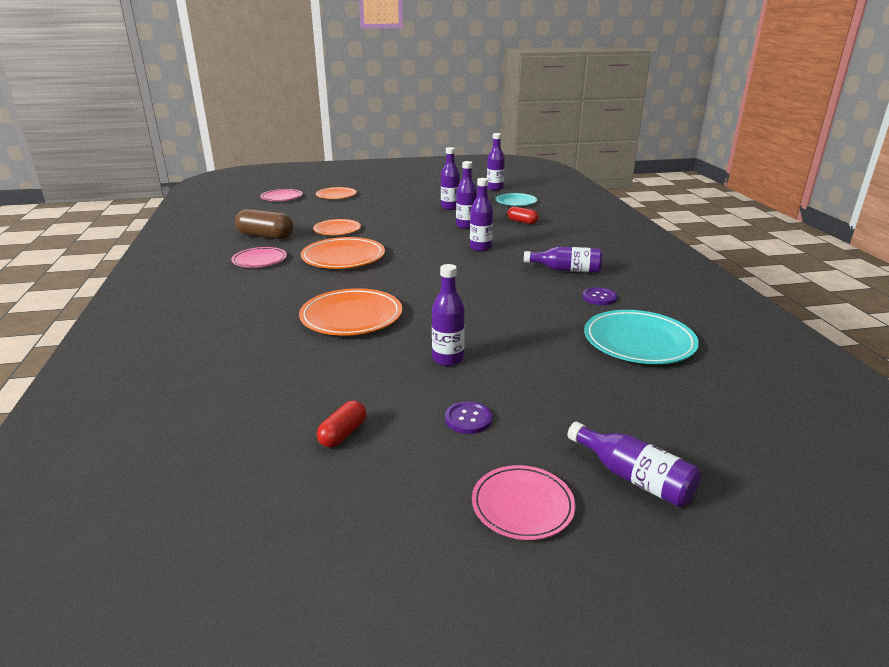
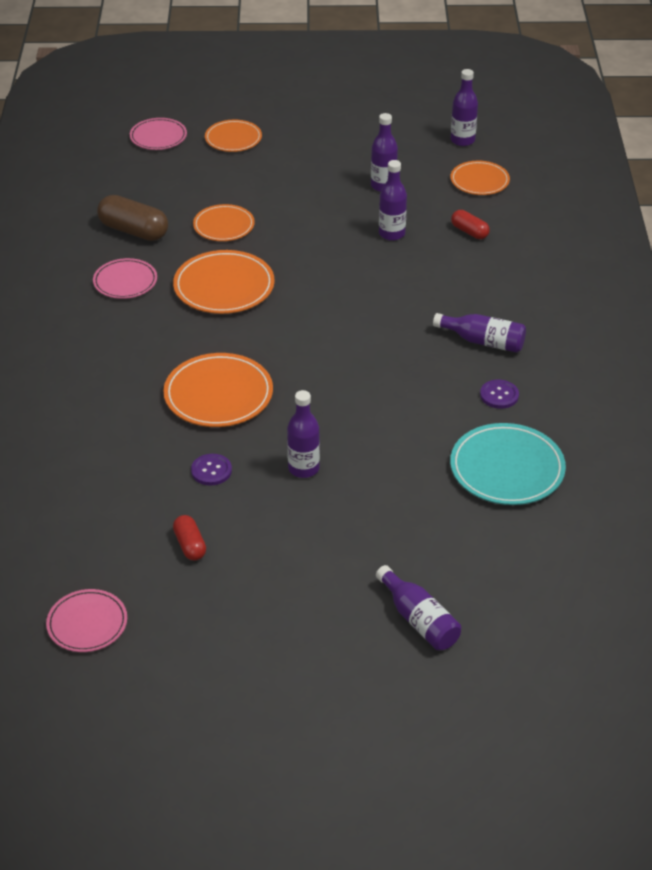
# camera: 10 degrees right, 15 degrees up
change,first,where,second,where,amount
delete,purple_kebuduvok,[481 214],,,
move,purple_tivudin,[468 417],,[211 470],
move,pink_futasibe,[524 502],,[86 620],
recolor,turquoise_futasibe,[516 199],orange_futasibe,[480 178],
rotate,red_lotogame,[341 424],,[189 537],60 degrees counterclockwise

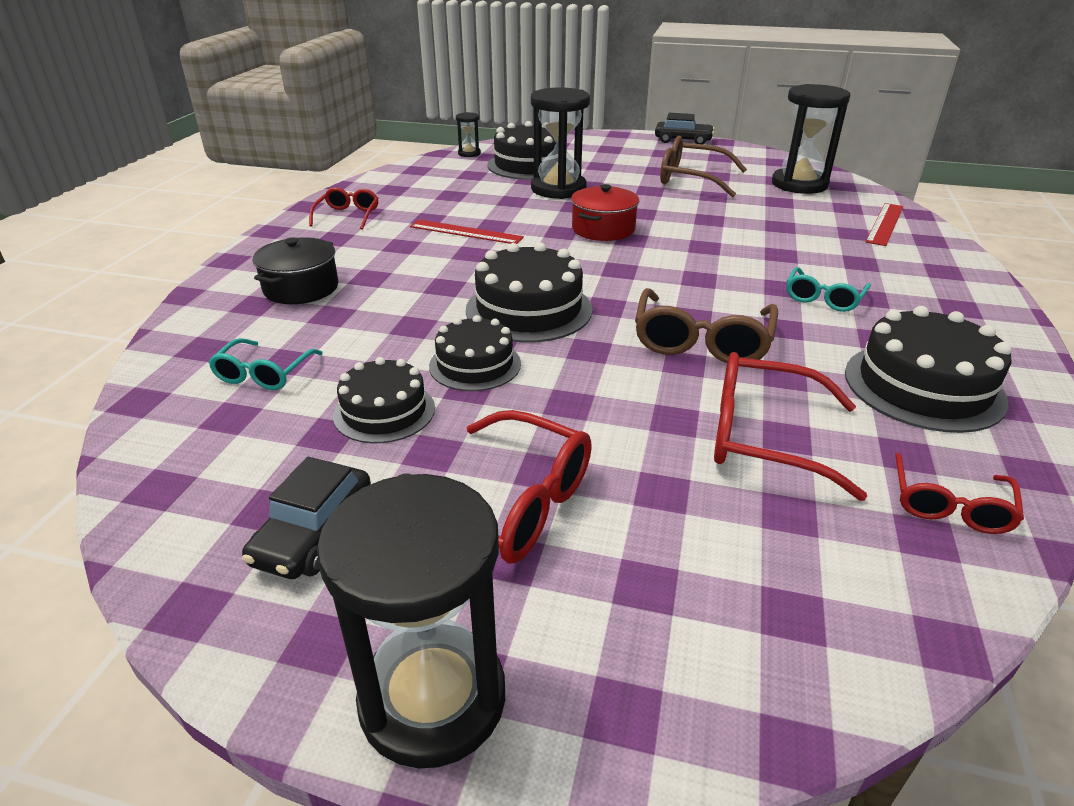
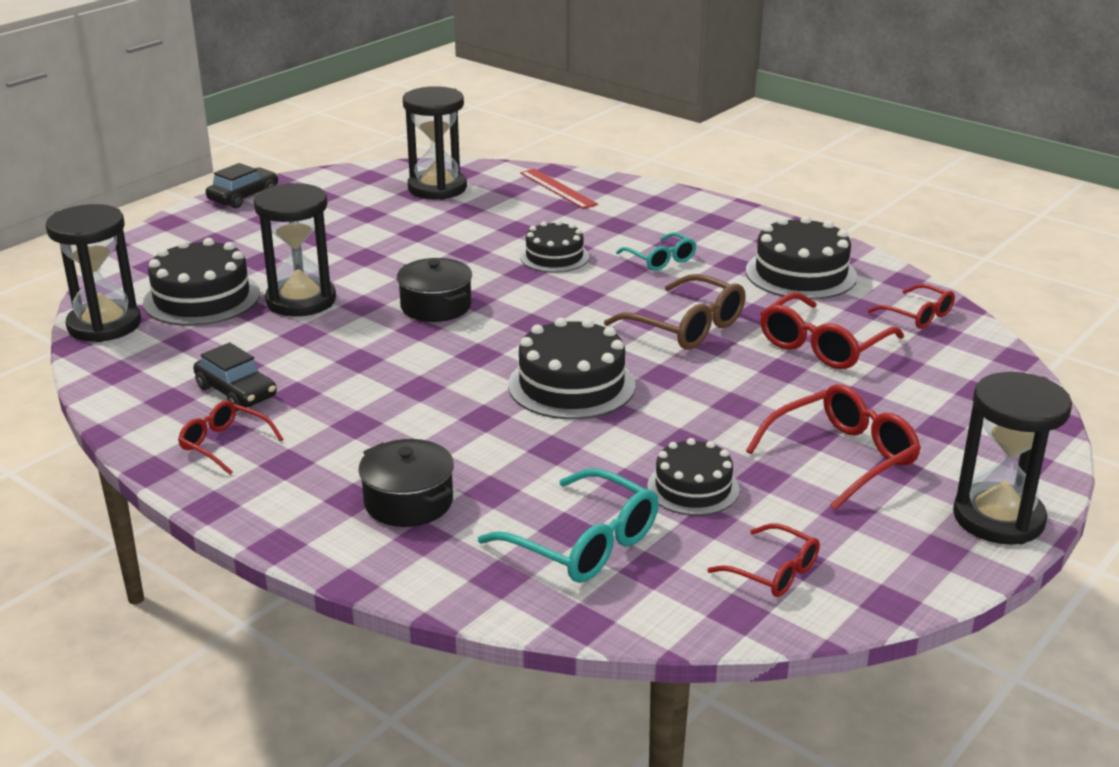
# camera: 65 degrees left, 5 degrees down
change,first,where,second,where,amount
delete,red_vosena,[467 232],,,
delete,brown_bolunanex,[703 167],,,
insert,,,red_bolunanex,[763 560],
move,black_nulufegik,[306 518],,[235 376],
move,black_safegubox,[475 353],,[554 246],
recolor,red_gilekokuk,[605 212],black_gilekokuk,[434 290],
resize,turquoise_bolunanex,[265 364],,[568 525],x1.64
resize,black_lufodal,[468 134],,[93 273],x2.15

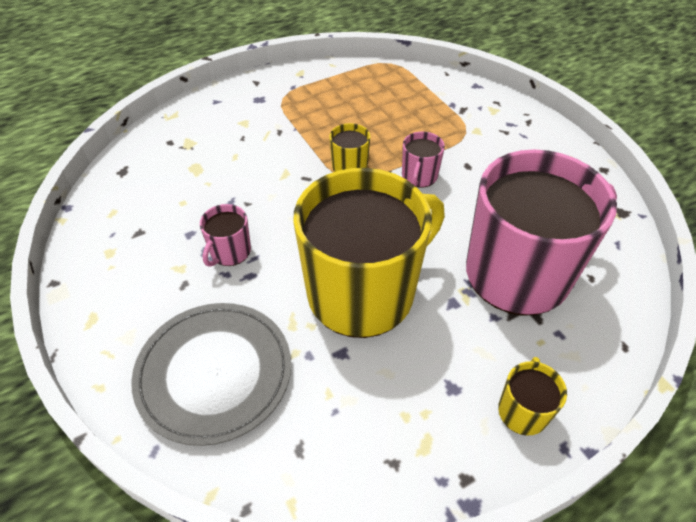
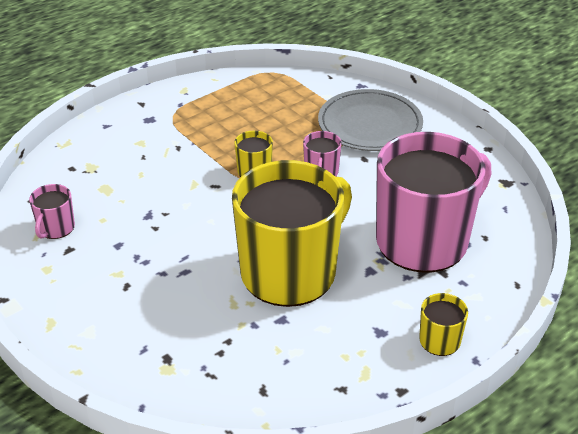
# camera: 10 degrees left, 10 degrees down
change,first,where,second,where,amount
move,grey_futasibe,[211 374],,[370 120],
move,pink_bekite,[225 235],,[52 211],

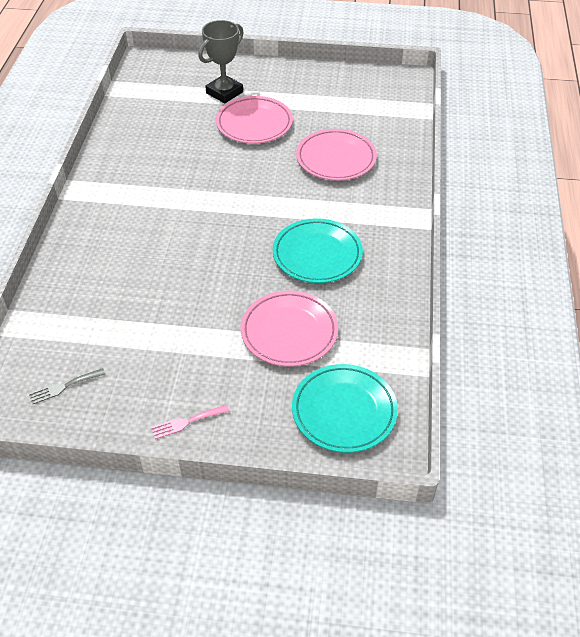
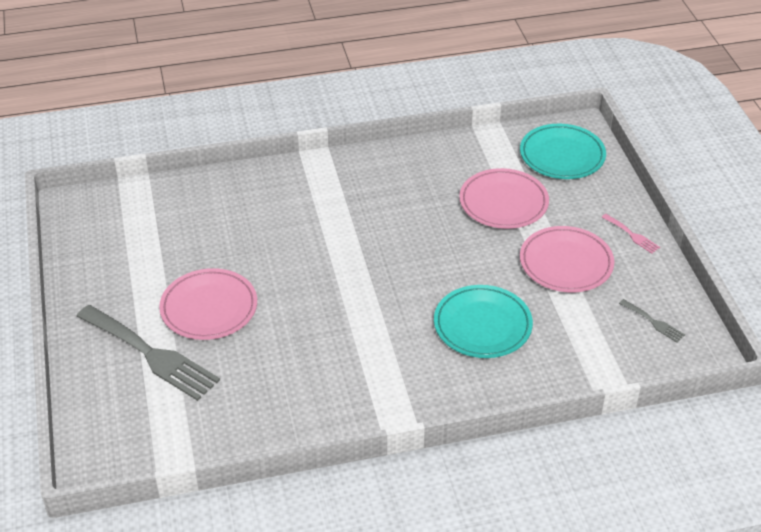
# camera: 110 degrees left, 5 degrees down
change,first,where,second,where,amount
move,turquoise_futasibe,[318 250],,[483 321],
move,pink_futasibe,[336 155],,[567 259],
replace,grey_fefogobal,[221 61],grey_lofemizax,[148 353],

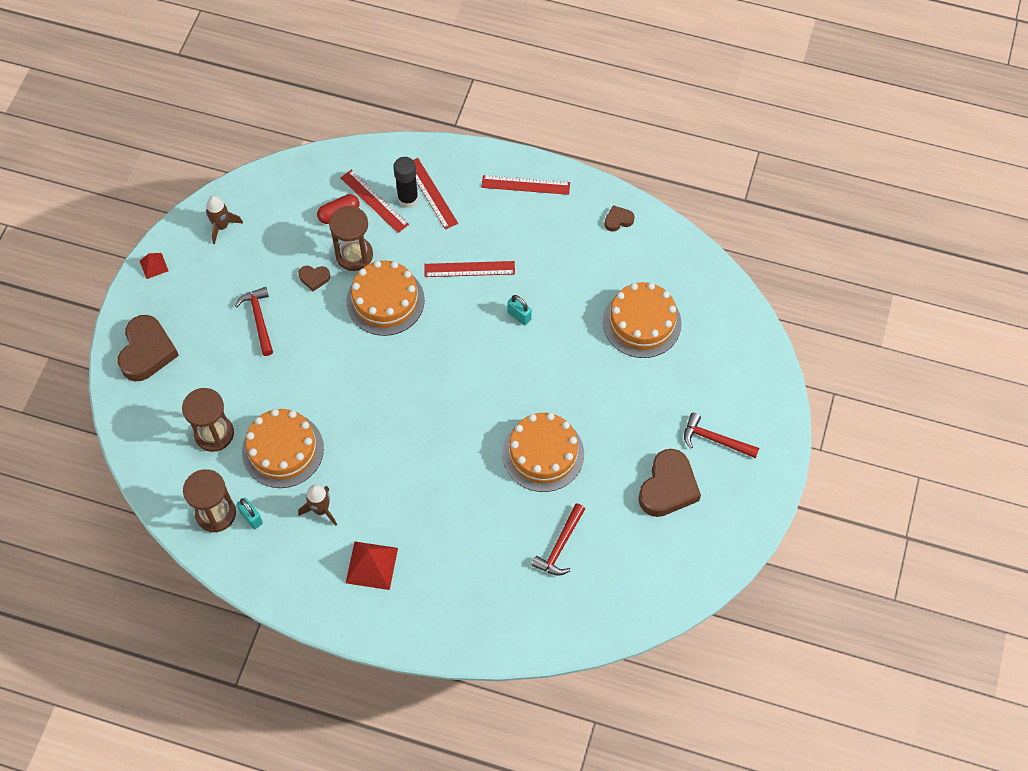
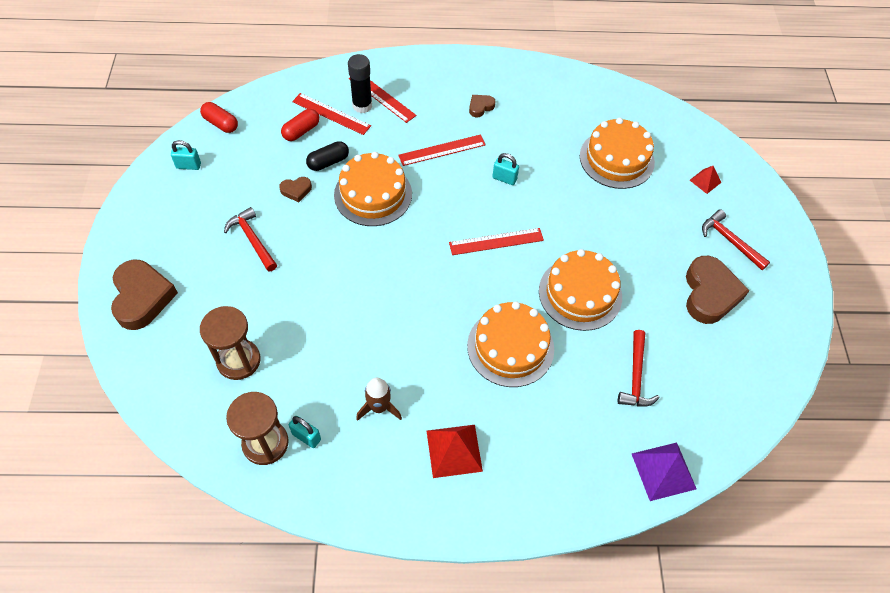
# camera: 20 degrees left, 5 degrees down
change,first,where,second,where,amount
insert,,,red_lotogame,[219 117],
insert,,,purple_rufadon,[664 472],
move,red_rufadon,[154 266],,[705 180],
move,orange_safegubox,[283 448],,[510 344],
move,red_vosena,[525 185],,[496 241],
move,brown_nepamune,[619 218],,[482 106],
replace,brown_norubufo,[224 220],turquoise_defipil,[186 155],
replace,brown_lufodal,[351 238],black_lotogame,[327 156],
rotate,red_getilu,[721 435],,[736 240],45 degrees clockwise

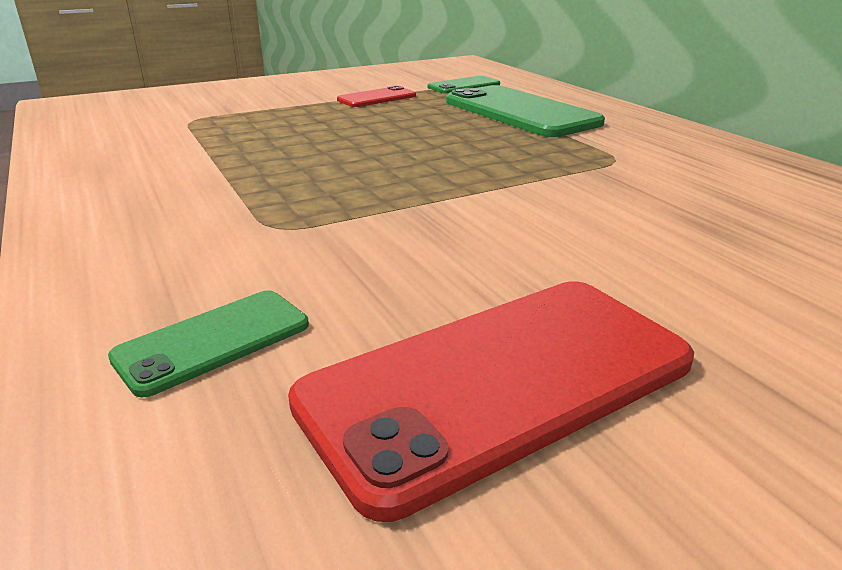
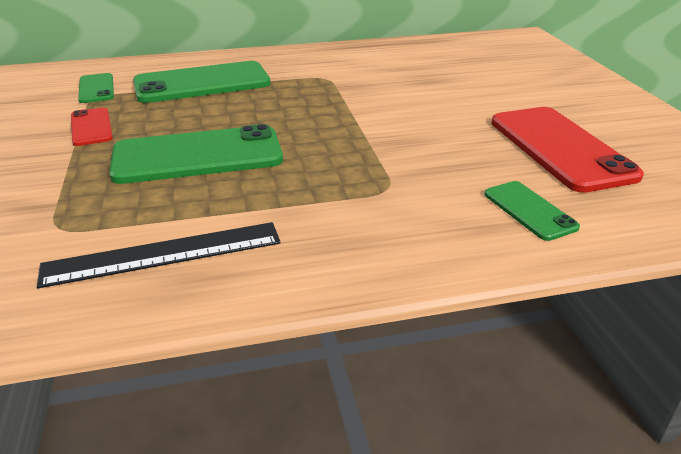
# camera: 75 degrees left, 5 degrees up
change,first,where,second,where,amount
insert,,,black_vosena,[159 255],
insert,,,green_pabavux,[196 154],

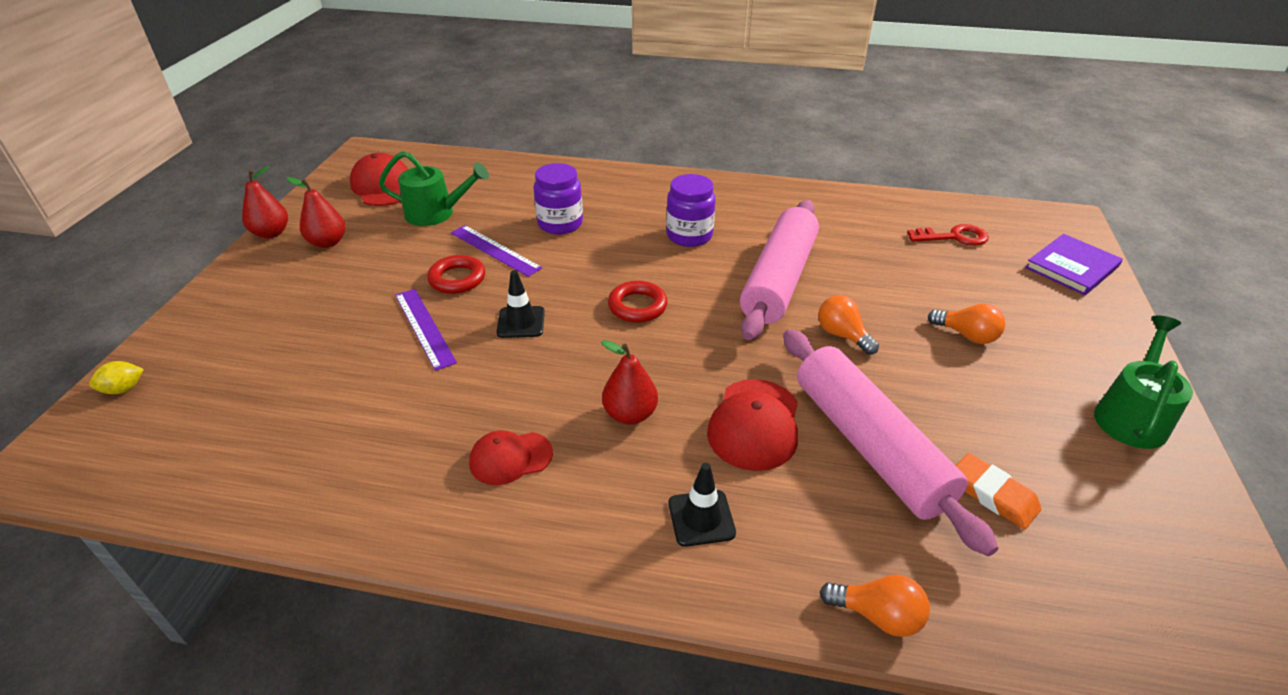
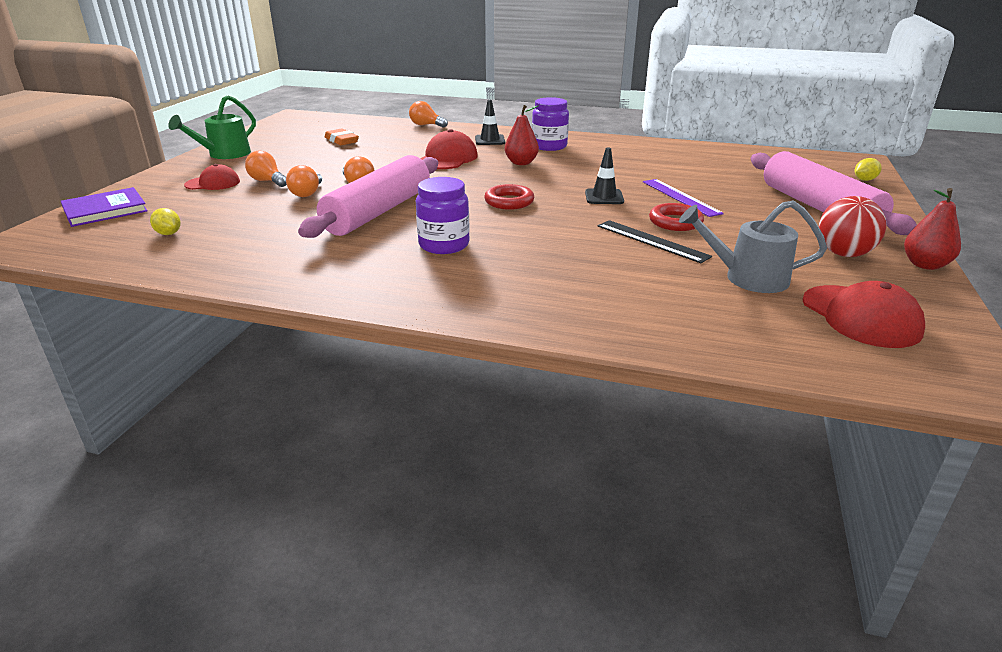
# camera: 175 degrees left, 10 degrees down
change,first,where,second,where,amount
insert,,,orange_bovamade,[304 181],
move,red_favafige,[511 457],,[212 177],
move,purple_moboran,[558 198],,[550 124],
move,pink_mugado,[890 442],,[834 193],
replace,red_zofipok,[316 212],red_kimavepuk,[853 226],
replace,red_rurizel,[948 235],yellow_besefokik,[165 221],
recolor,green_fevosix,[434 188],grey_fevosix,[753 246],
recolor,purple_vosena,[496 251],black_vosena,[655 241],

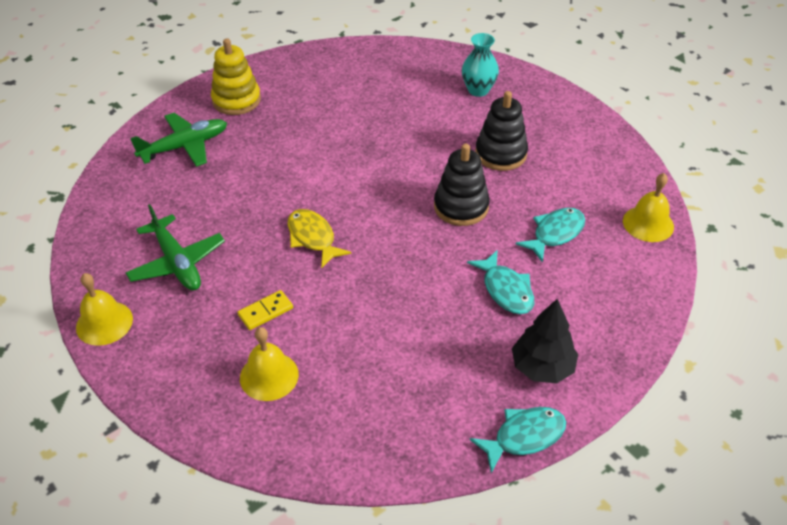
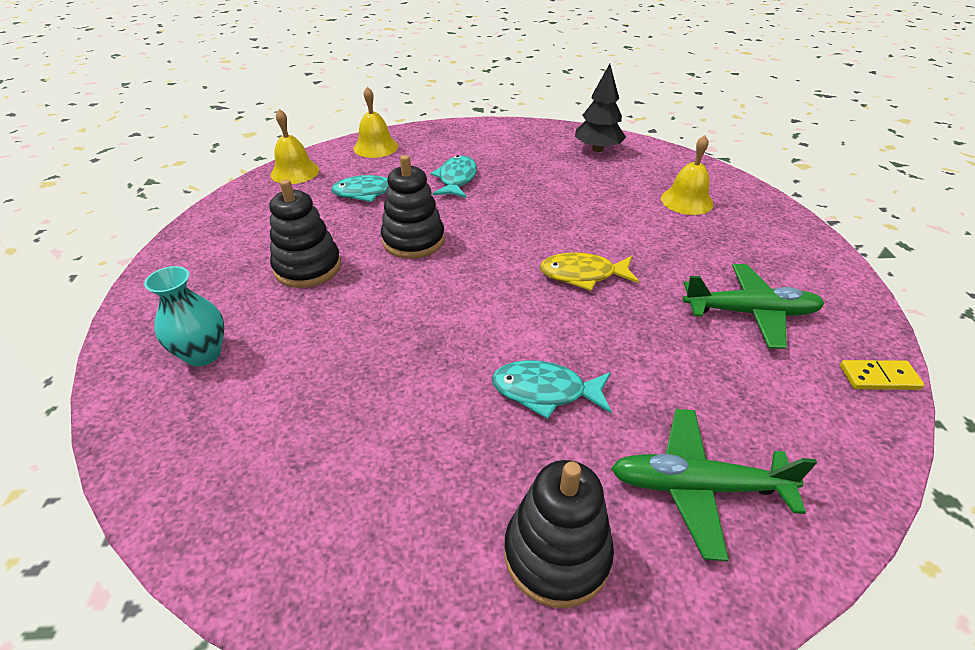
# camera: 145 degrees left, 5 degrees down
change,first,where,second,where,amount
move,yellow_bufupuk,[104 309],,[376 122],
move,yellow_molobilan,[265 310],,[882 375],
move,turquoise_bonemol,[517 440],,[551 389],
move,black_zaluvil,[545 341],,[600 108],
recolor,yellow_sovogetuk,[236 76],black_sovogetuk,[559 534],
rotate,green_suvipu,[175 247],,[754 306],90 degrees clockwise
rotate,yellow_bonemol,[319 239],,[589 271],90 degrees clockwise

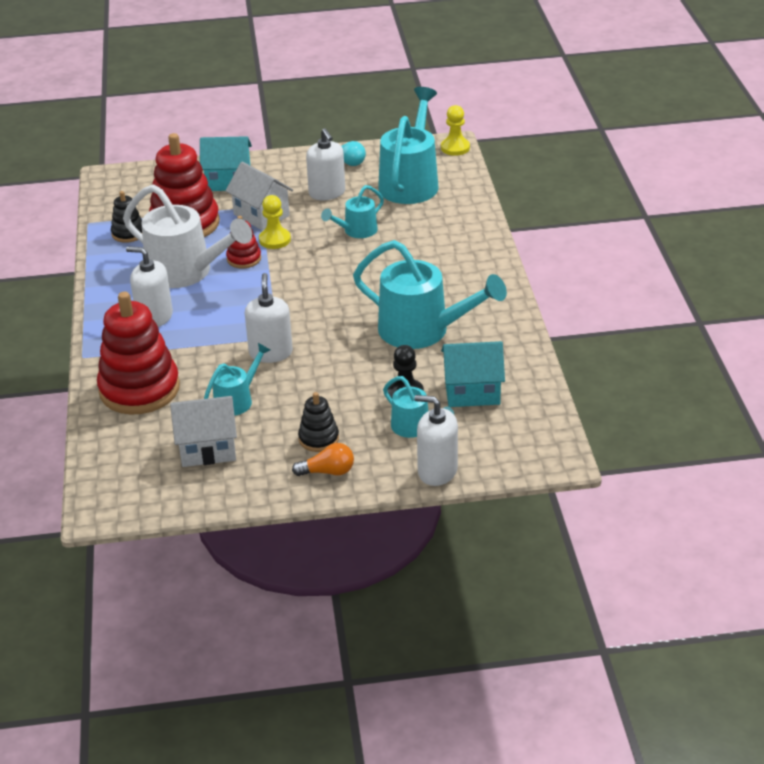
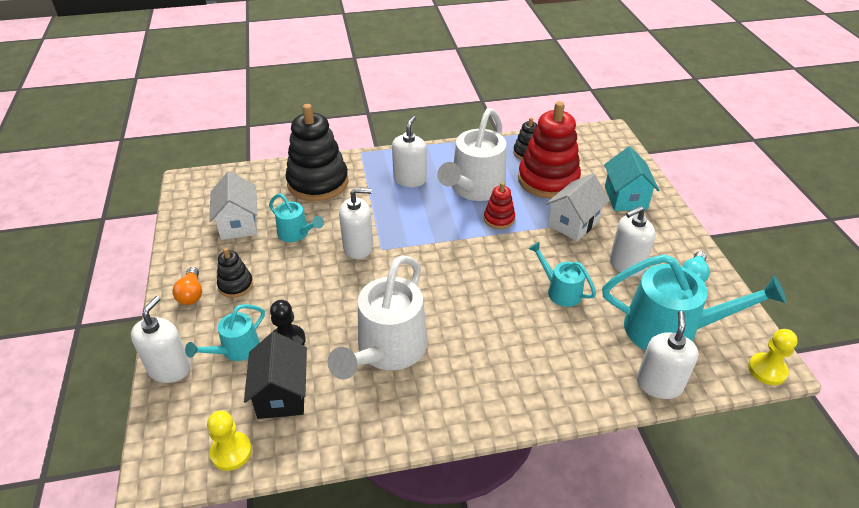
# camera: 85 degrees right, 5 degrees up
change,first,where,second,where,amount
insert,,,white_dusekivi,[668 355],
move,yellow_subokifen,[275 222],,[229 441],
recolor,red_sovogetuk,[138 353],black_sovogetuk,[316 153],
recolor,turquoise_fevosix,[430 294],white_fevosix,[377 317],
recolor,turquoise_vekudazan,[473 374],black_vekudazan,[275 375],

